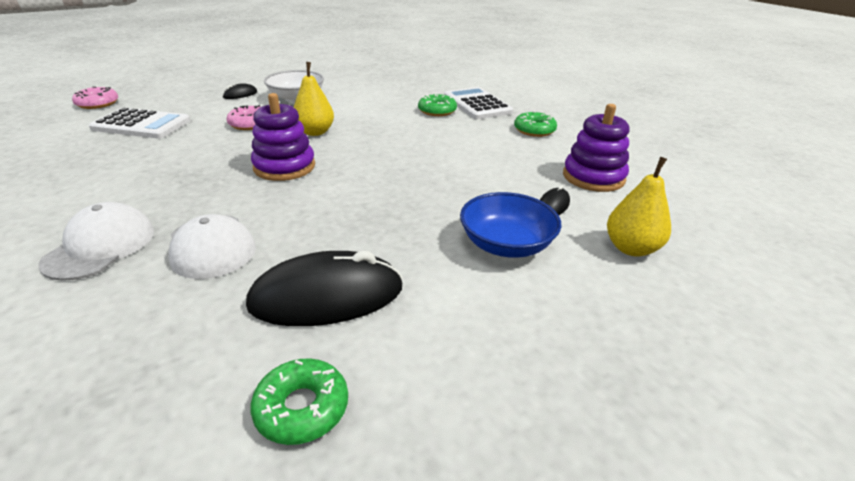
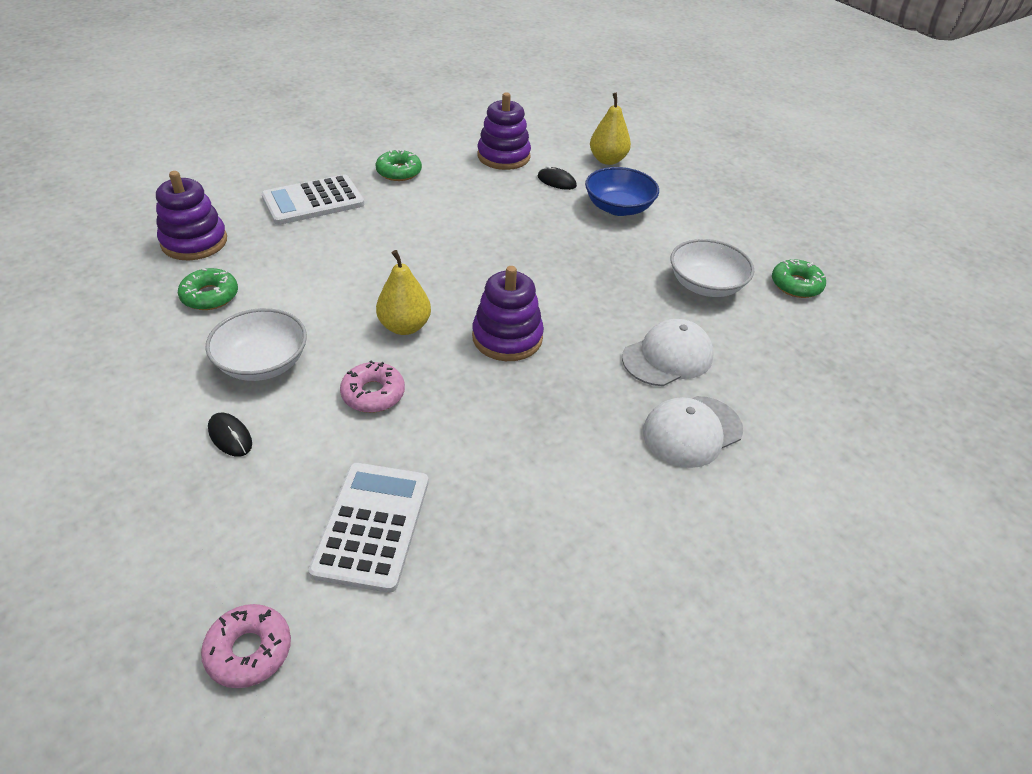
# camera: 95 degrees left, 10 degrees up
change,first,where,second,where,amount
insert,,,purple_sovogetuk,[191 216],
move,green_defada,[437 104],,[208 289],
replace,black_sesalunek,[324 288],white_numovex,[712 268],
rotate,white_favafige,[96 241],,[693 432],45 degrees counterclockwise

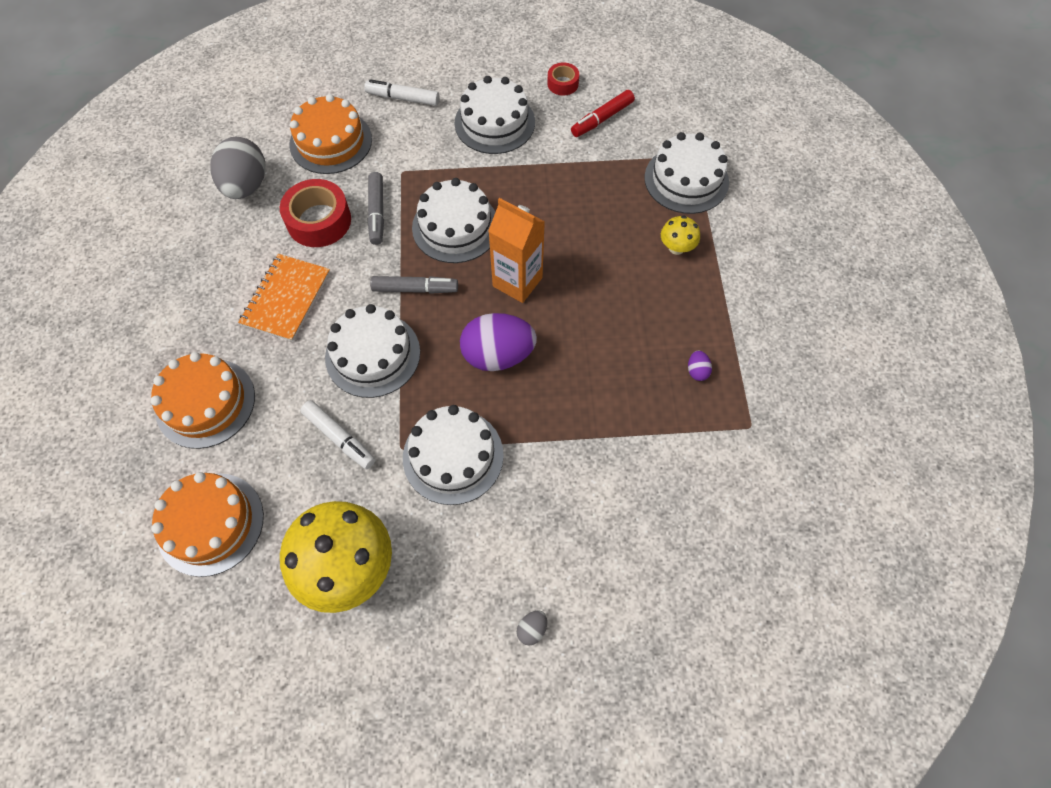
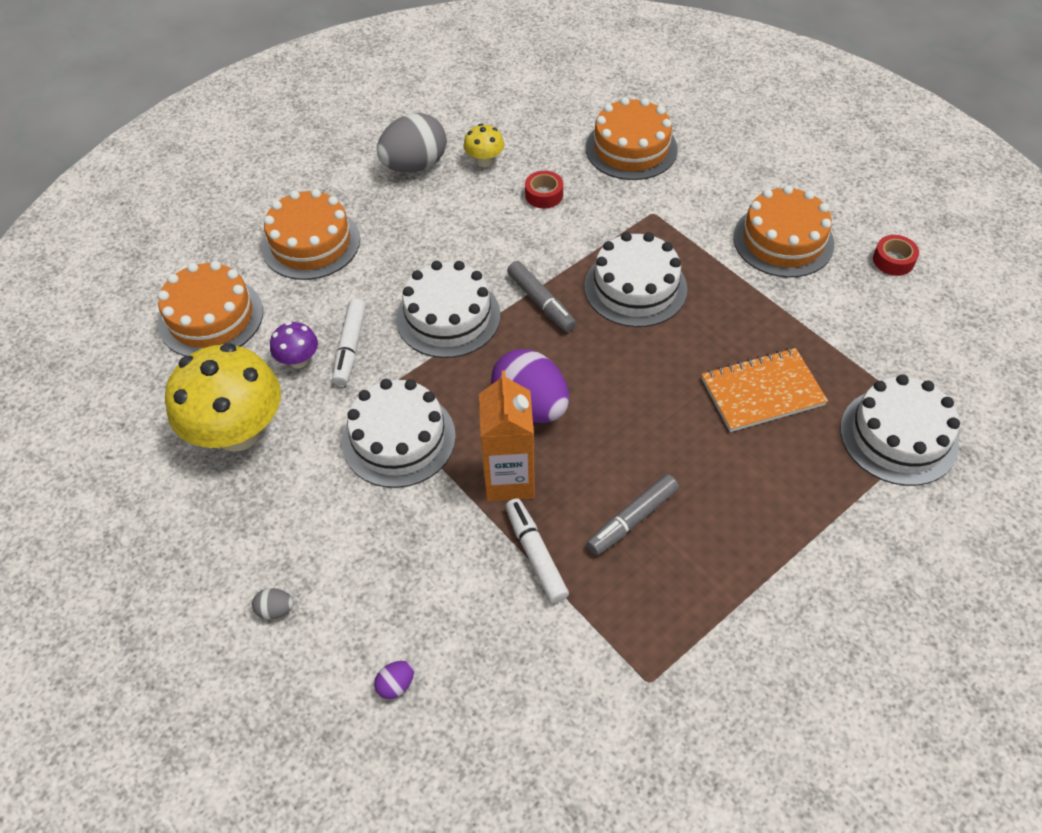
# camera: 55 degrees right, 10 degrees down
change,first,where,second,where,amount
delete,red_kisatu,[603 113],,,
insert,,,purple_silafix,[294 345],
move,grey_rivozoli,[238 168],,[412 142],
move,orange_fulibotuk,[284 298],,[764 390],
move,white_kisatu,[402 92],,[537 551],
move,grey_kisatu,[376 208],,[632 514],
move,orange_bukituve,[516 250],,[507 436],
move,yellow_silafix,[680 235],,[483 145],
move,purple_rivozoli,[700 365],,[394 680],
recolor,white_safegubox,[495 115],orange_safegubox,[783 231],
resize,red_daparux,[315 213],,[544 190],x0.54

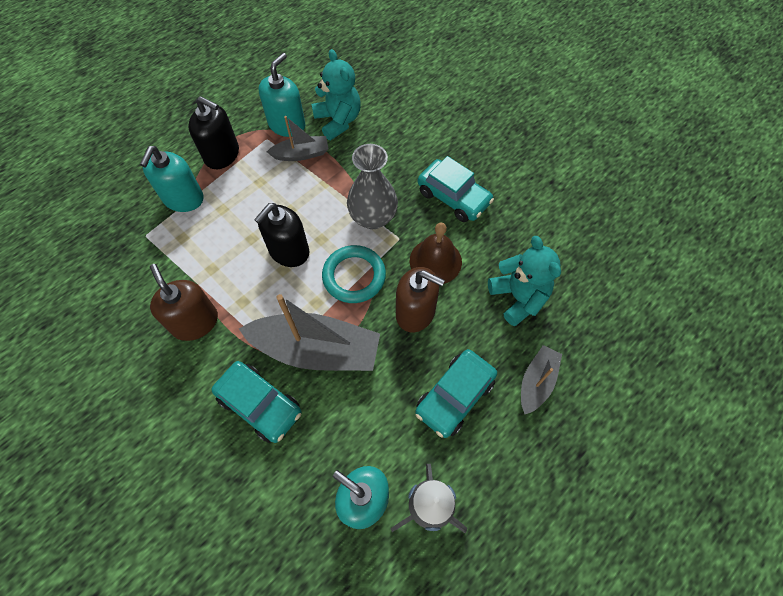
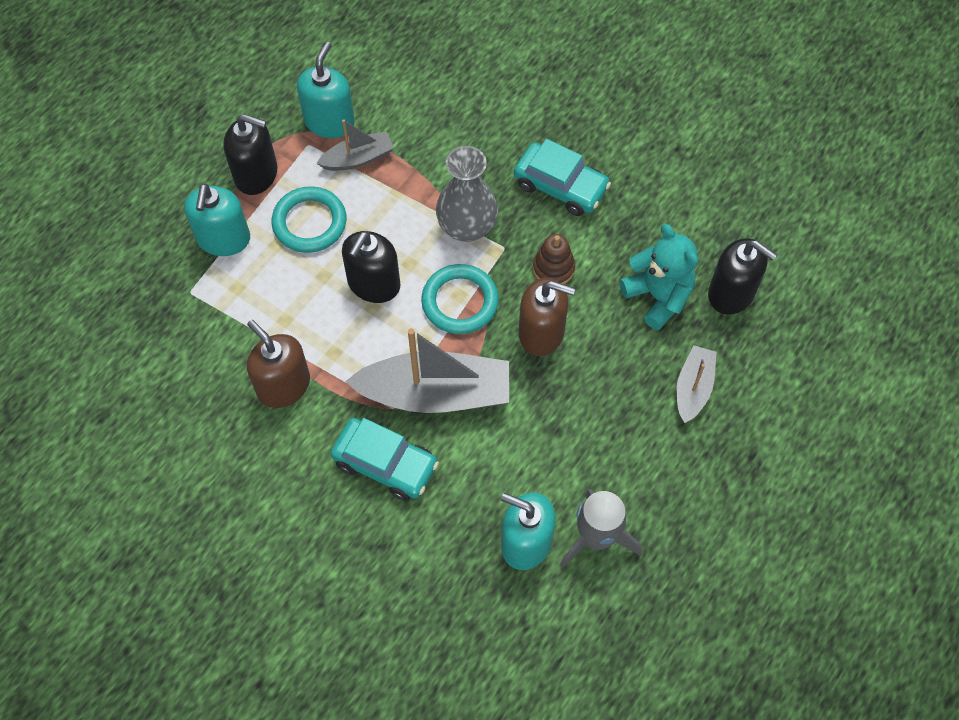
# camera: 10 degrees left, 0 degrees up
change,first,where,second,where,amount
delete,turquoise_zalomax,[336 94],,,
delete,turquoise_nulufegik,[456 393],,,
insert,,,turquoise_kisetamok,[309 219],
insert,,,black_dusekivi,[742 276],
replace,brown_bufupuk,[436 253],brown_sovogetuk,[554 259],

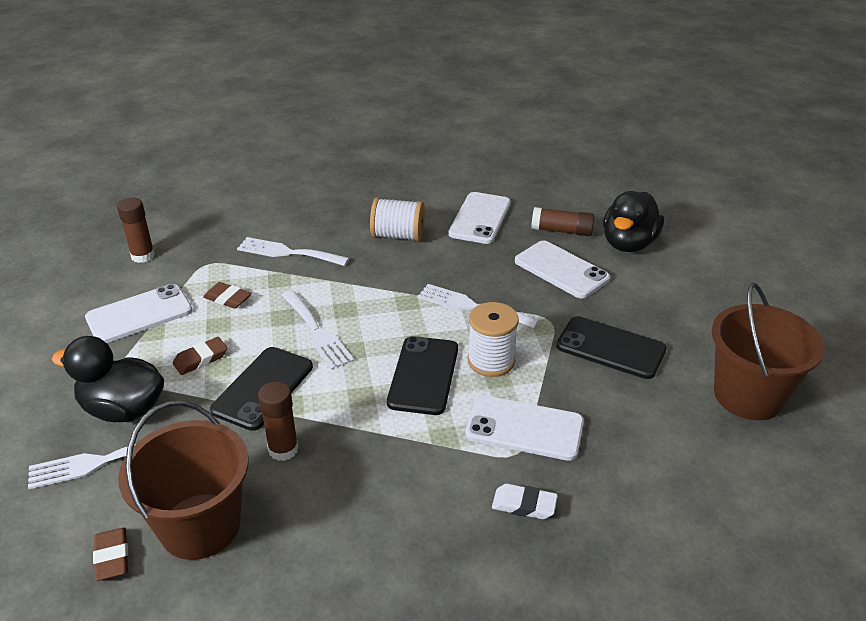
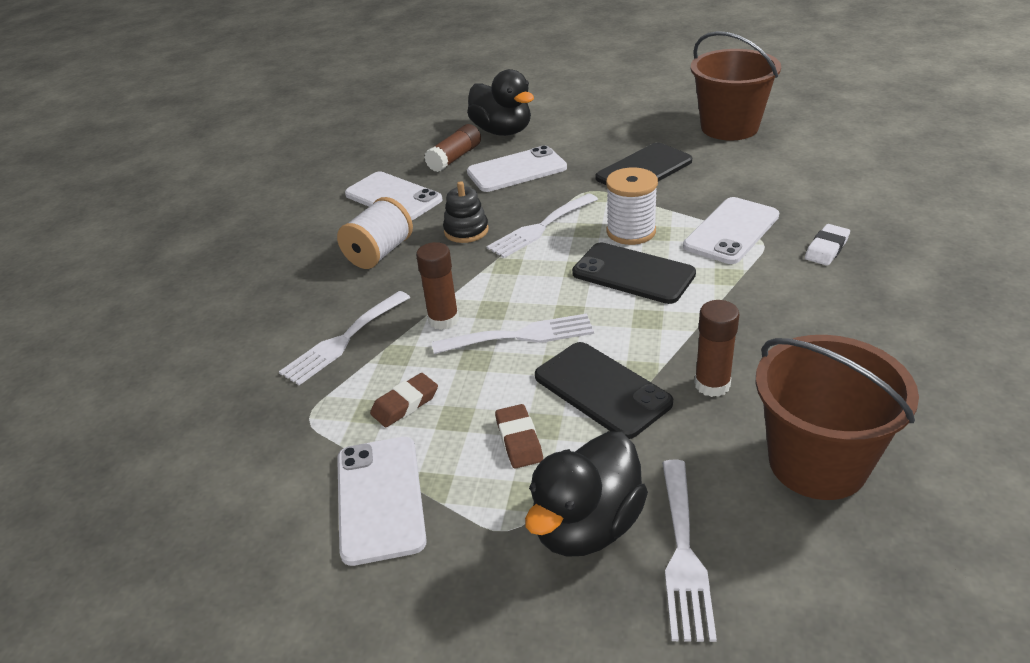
# camera: 65 degrees left, 0 degrees up
change,first,where,second,where,amount
delete,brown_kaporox,[110 554],,,
insert,,,black_sovogetuk,[466 212],
move,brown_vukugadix,[136 230],,[437 286],

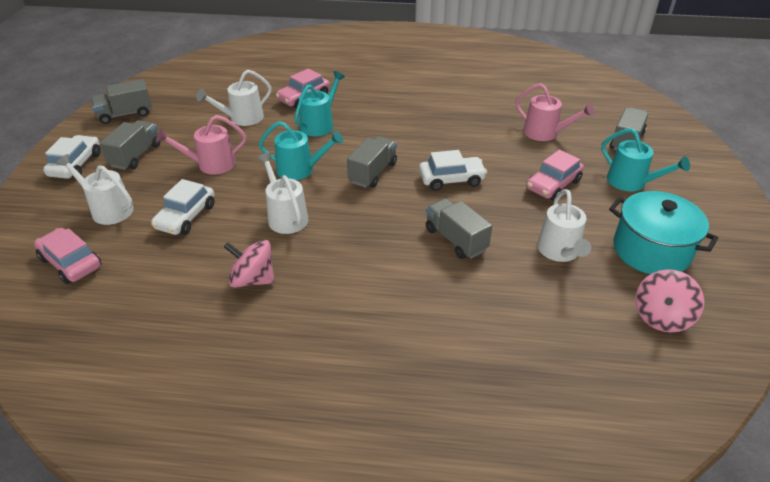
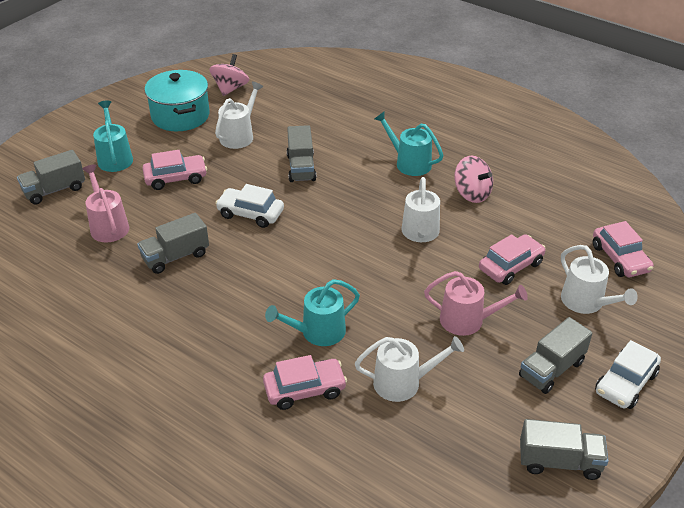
# camera: 150 degrees left, 0 degrees up
change,first,where,second,where,amount
move,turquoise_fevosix,[301 150],,[409 143],
move,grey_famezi,[372 162],,[173 243],
recolor,white_nulufegik,[183 207],pink_nulufegik,[512 259],
rotate,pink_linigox,[669 300],,[229 75],45 degrees counterclockwise

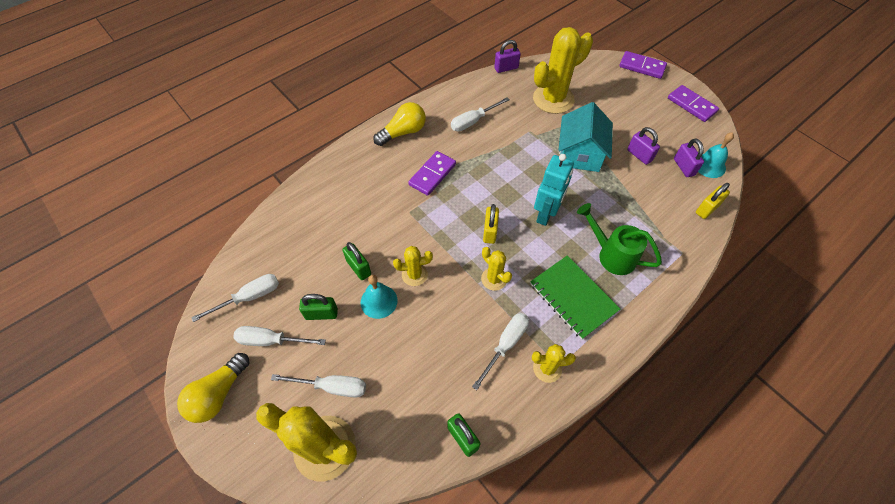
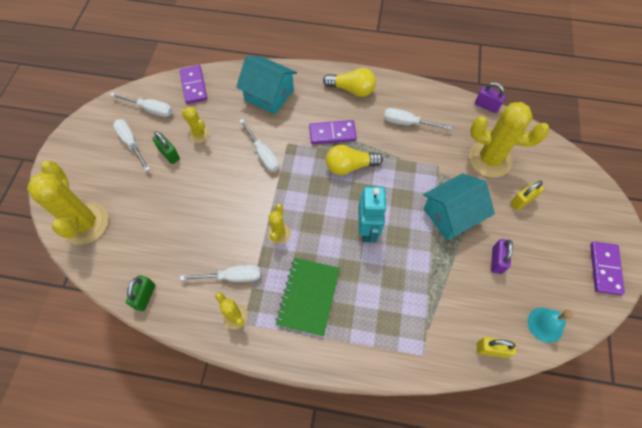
# camera: 50 degrees right, 5 degrees up
change,first,where,second,where,amount
delete,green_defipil,[356 261],,,
delete,turquoise_bufupuk,[379 297],,,
delete,green_fevosix,[619 239],,,
delete,purple_defipil,[689 157],,,
insert,,,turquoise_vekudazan,[266 85],
move,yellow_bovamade,[213 388],,[354 160],
move,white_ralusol,[318 386],,[259 145],
move,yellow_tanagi,[413 266],,[195 124],
move,yellow_defipil,[491 224],,[527 195],
move,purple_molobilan,[643 65],,[193 84],
rotate,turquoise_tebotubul,[554 190],,[372 214],75 degrees counterclockwise

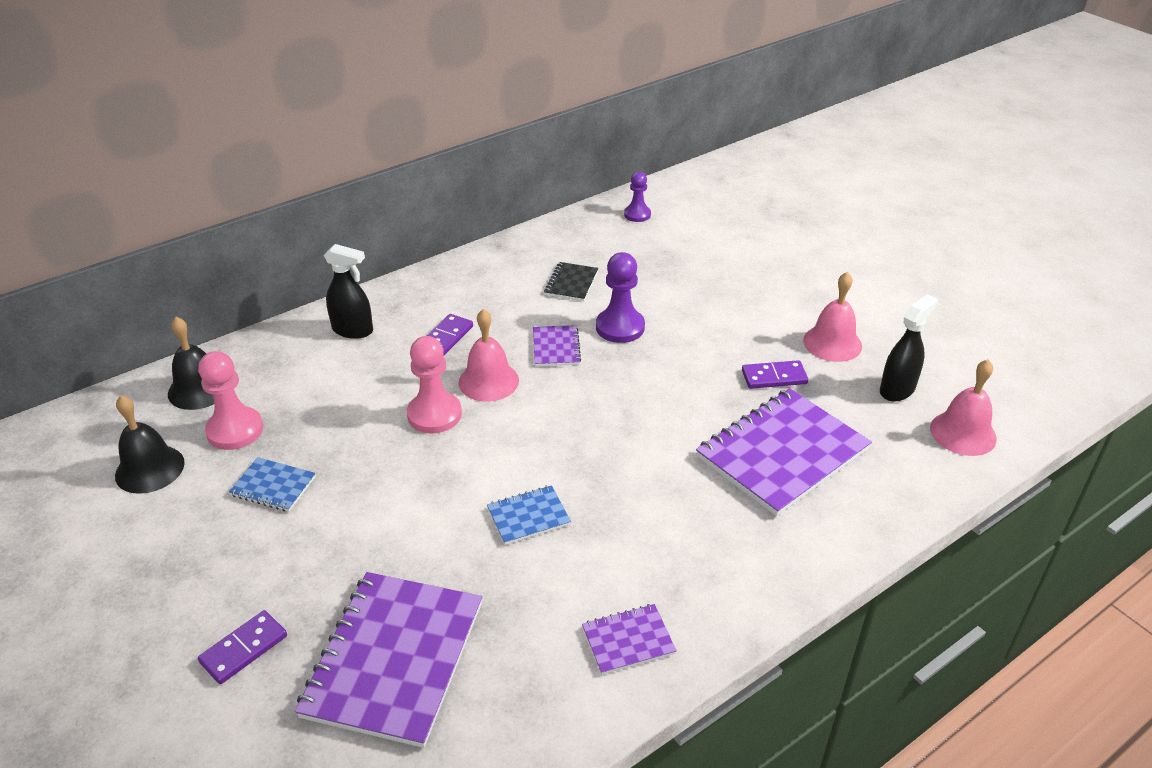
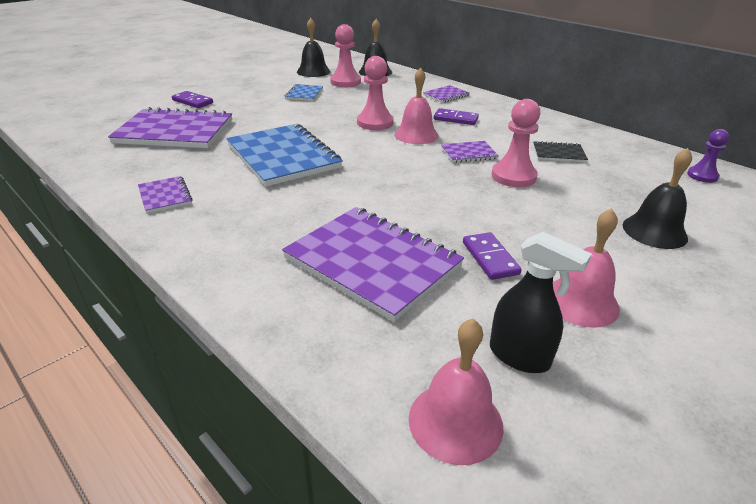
# camera: 80 degrees right, 5 degrees down
change,first,where,second,where,amount
insert,,,black_bufupuk,[657 198],
replace,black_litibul,[348 291],purple_fulibotuk,[446 94],
recolor,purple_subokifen,[620 297],pink_subokifen,[515 143],
resize,blue_fulibotuk,[529 515],,[284 155],x2.15

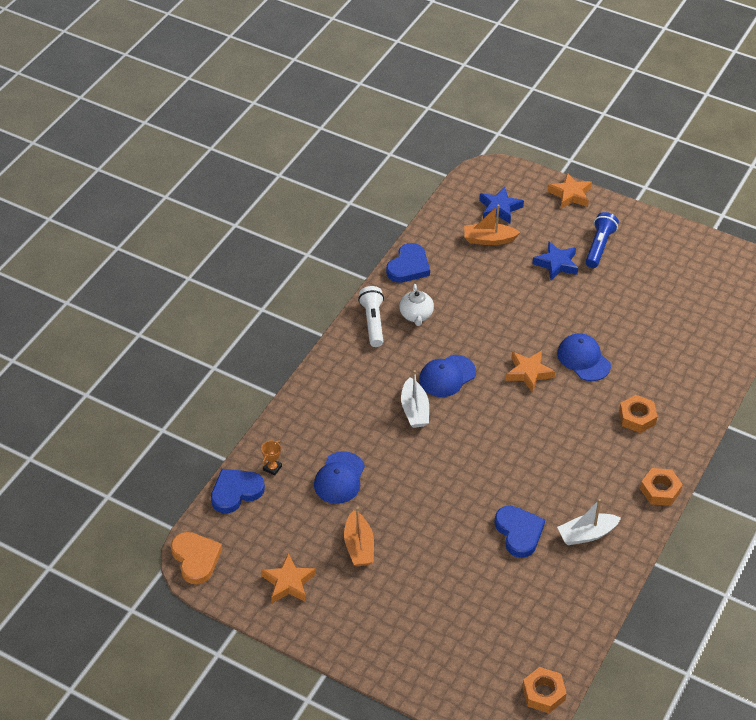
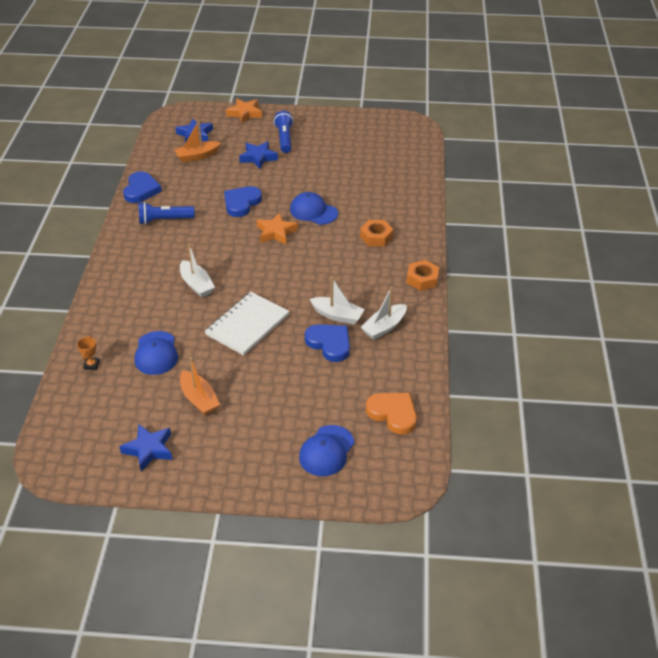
# camera: 25 degrees left, 5 degrees down
change,first,where,second,where,amount
delete,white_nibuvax,[371 316],,,
delete,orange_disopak,[544 690],,,
insert,,,white_fulibotuk,[246 324],
insert,,,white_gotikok,[337 301],
move,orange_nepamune,[196 558],,[391 414],
move,blue_nepamune,[238 491],,[243 201],
move,blue_favafige,[447 376],,[326 450],
replace,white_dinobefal,[416 305],blue_nibuvax,[166 213],
recolor,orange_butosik,[288 578],blue_butosik,[146 448],

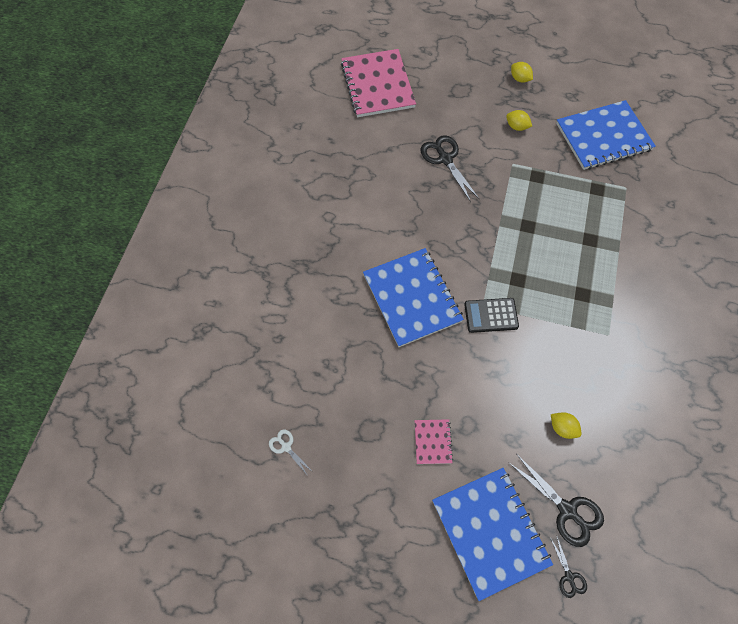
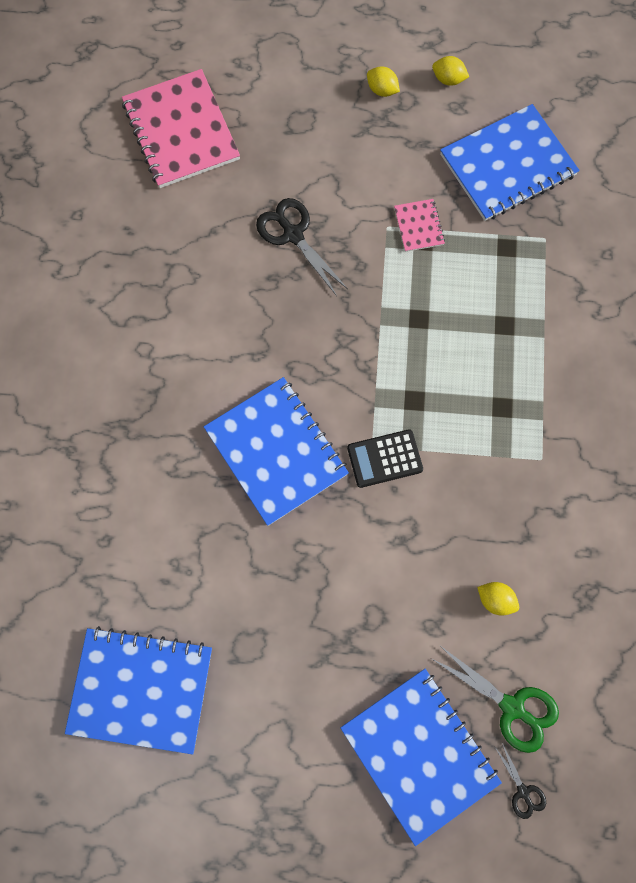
# camera: 10 degrees left, 10 degrees up
change,first,where,second,where,amount
move,pink_fulibotuk,[434 441],,[419 225],
move,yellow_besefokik,[519 120],,[450 71],
replace,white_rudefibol,[291 452],blue_fulibotuk,[138 690],
recolor,black_rudefibol,[556 501],green_rudefibol,[495 700],

